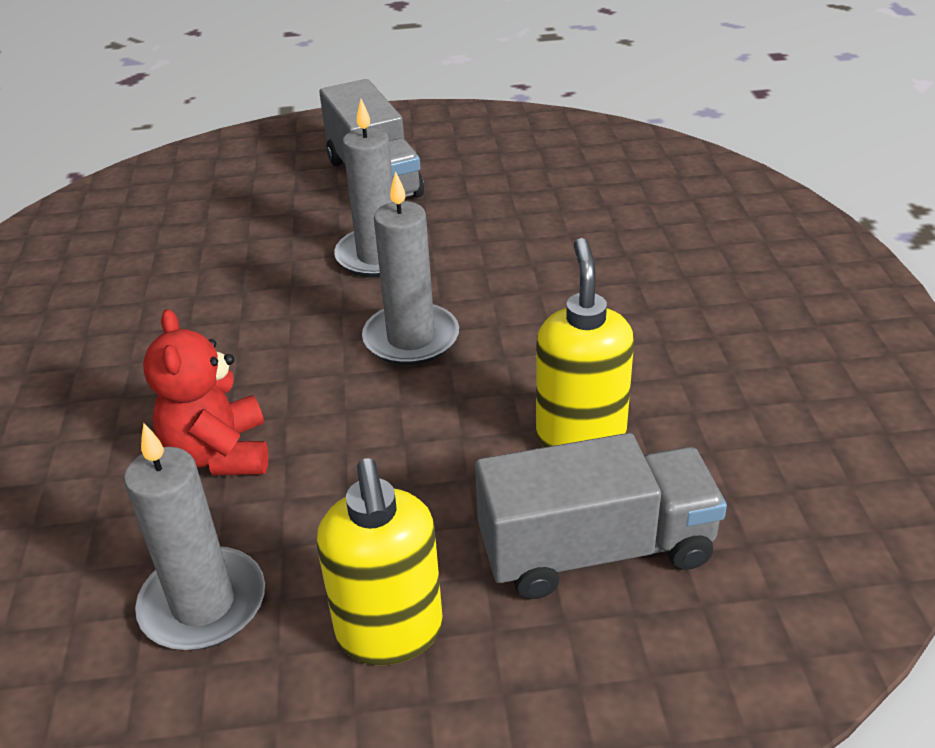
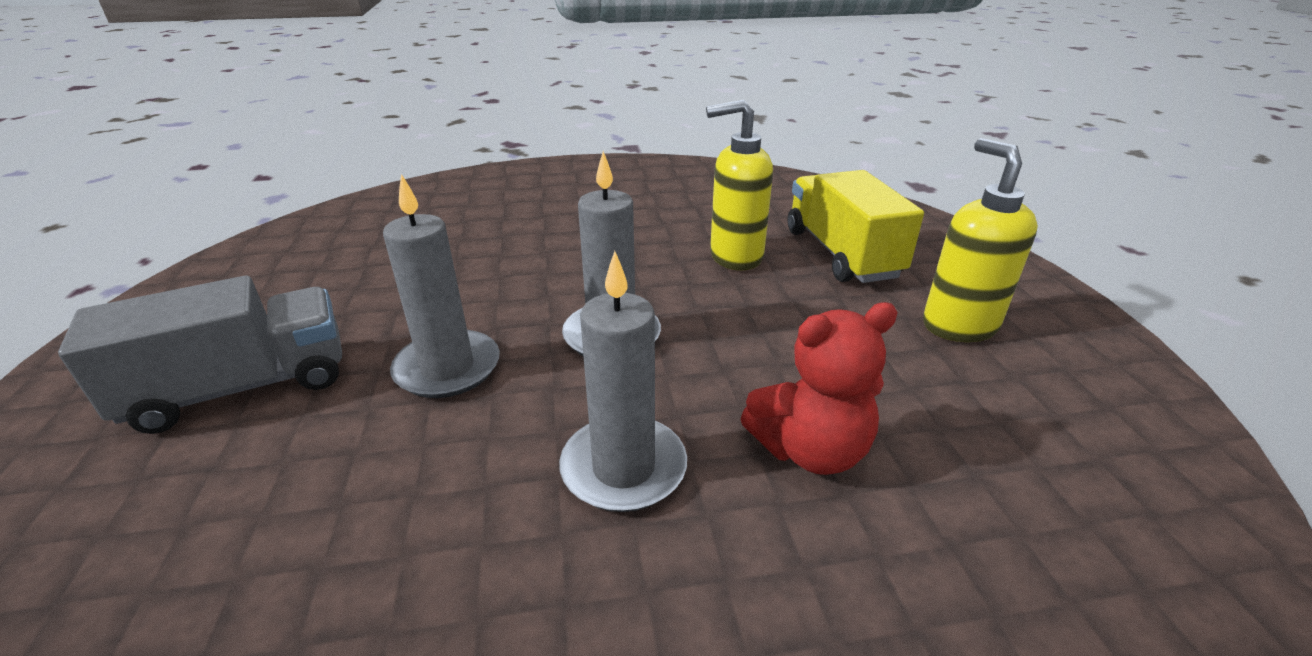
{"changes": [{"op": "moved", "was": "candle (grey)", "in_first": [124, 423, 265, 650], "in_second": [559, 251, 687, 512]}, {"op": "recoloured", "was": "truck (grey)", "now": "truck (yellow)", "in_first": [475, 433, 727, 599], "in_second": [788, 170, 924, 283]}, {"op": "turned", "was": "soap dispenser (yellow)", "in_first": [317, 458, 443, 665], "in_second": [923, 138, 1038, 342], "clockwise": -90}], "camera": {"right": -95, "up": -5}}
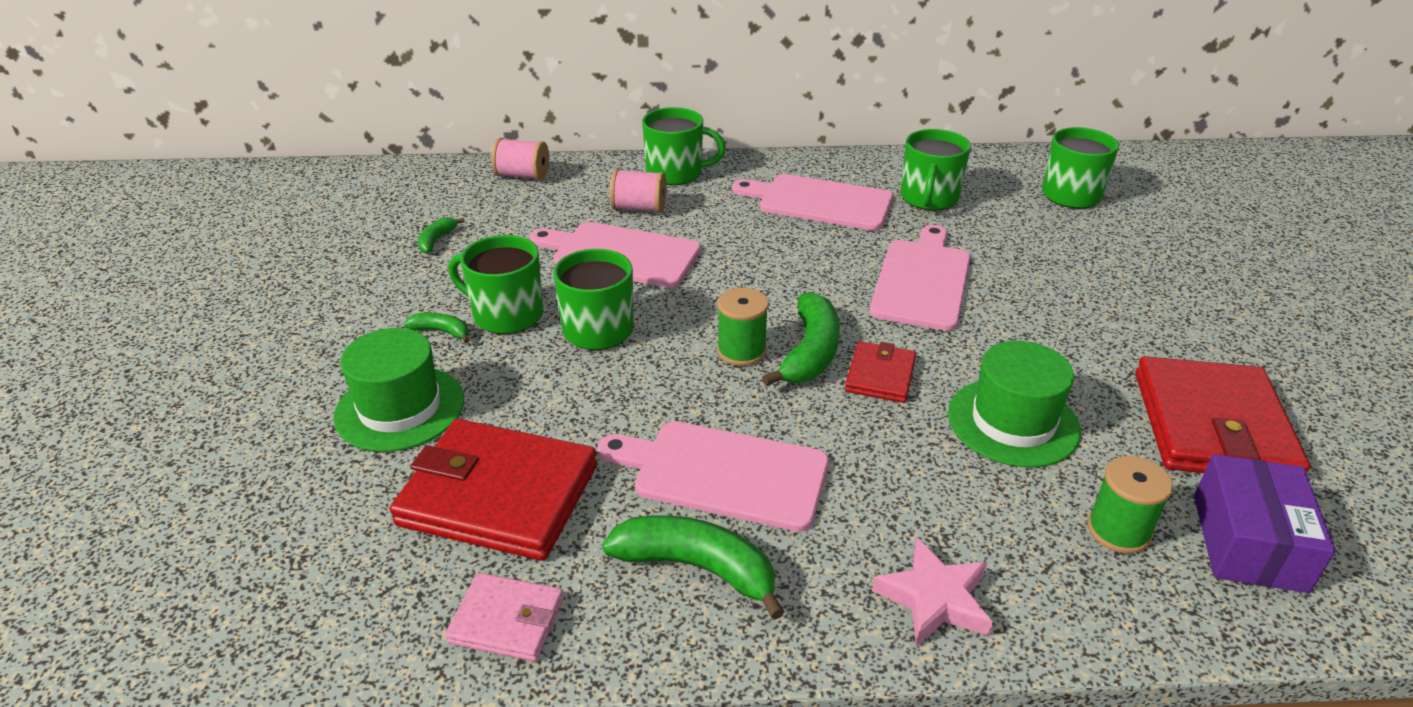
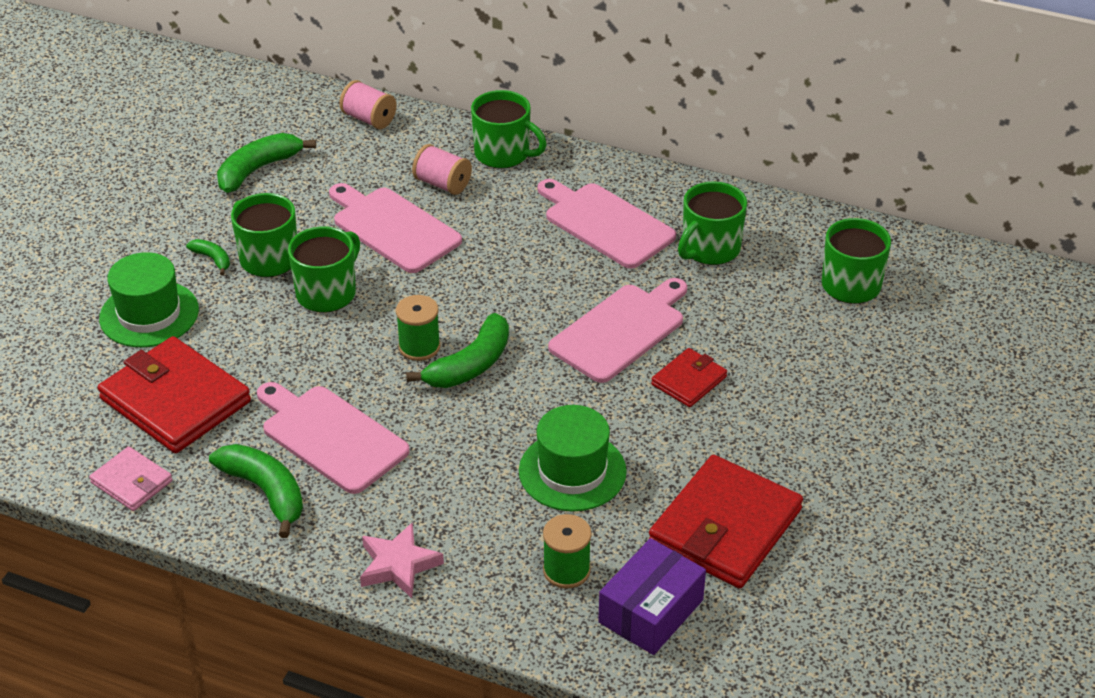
{"changes": [{"op": "moved", "was": "wallet (red)", "in_first": [845, 341, 916, 403], "in_second": [651, 348, 727, 407]}, {"op": "resized", "was": "banana (green)", "in_first": [418, 217, 465, 253], "in_second": [217, 133, 316, 193], "ratio": 1.94}], "camera": {"right": 25, "up": 5}}
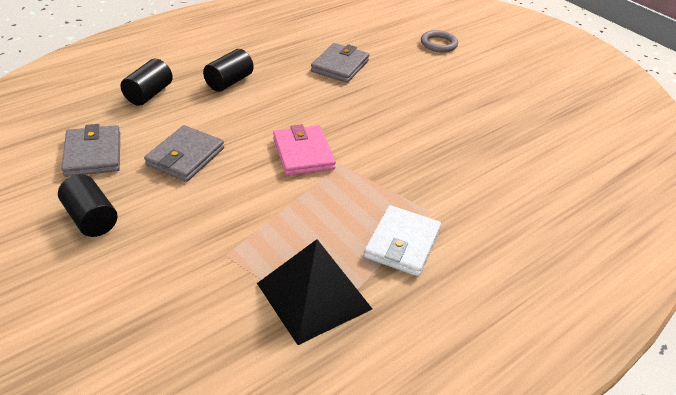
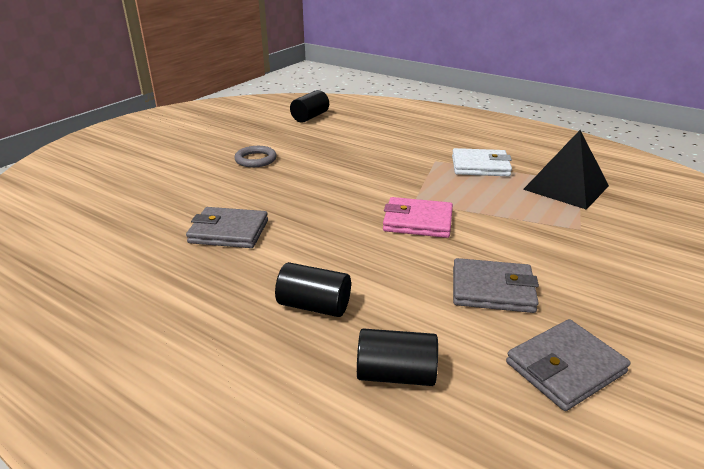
{"changes": [{"op": "moved", "was": "cylinder (black)", "in_first": [58, 174, 117, 237], "in_second": [290, 90, 329, 123]}, {"op": "moved", "was": "ring (grey)", "in_first": [421, 30, 458, 52], "in_second": [234, 146, 277, 167]}, {"op": "turned", "was": "wallet (pink)", "in_first": [273, 124, 336, 176], "in_second": [383, 197, 453, 238], "clockwise": 45}], "camera": {"right": -105, "up": -10}}
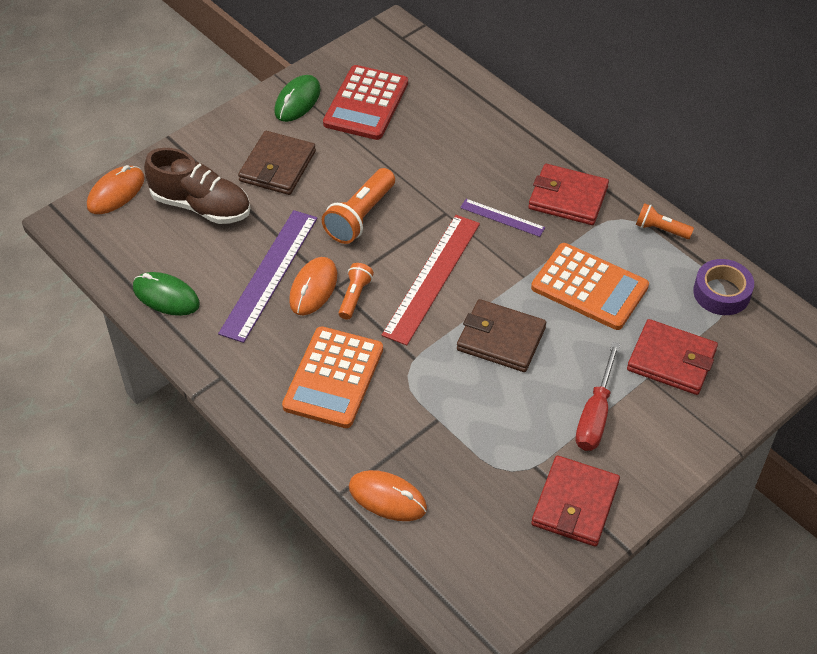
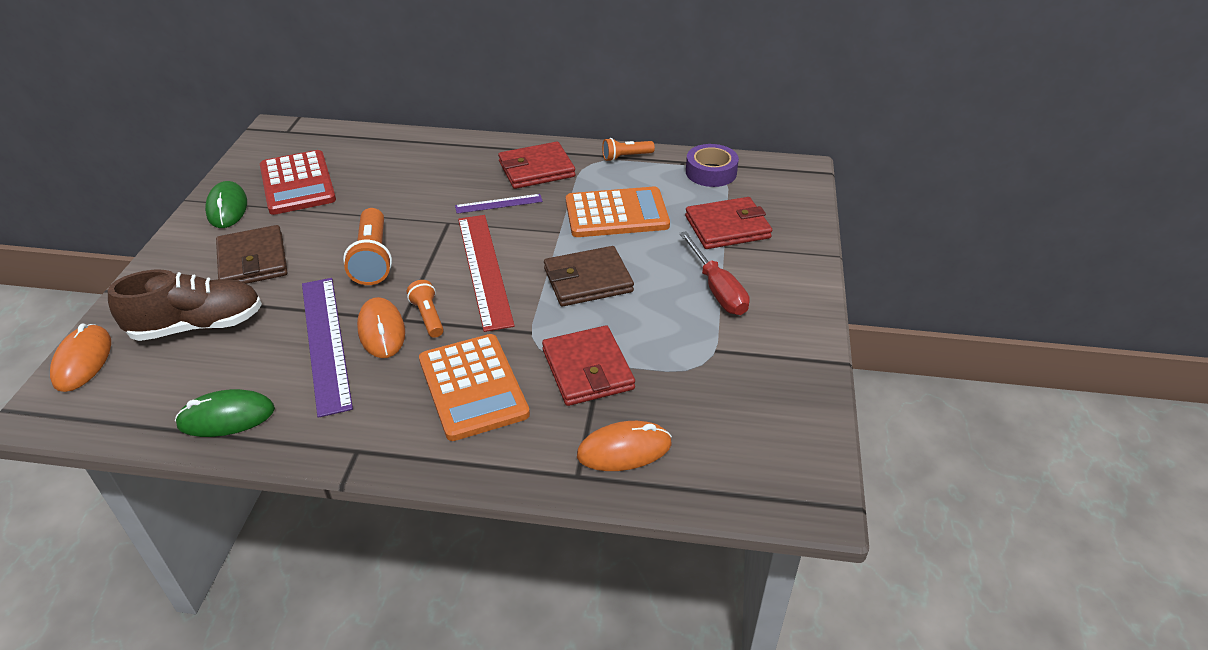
{"changes": [{"op": "moved", "was": "wallet (red)", "in_first": [531, 456, 620, 547], "in_second": [542, 325, 635, 406]}], "camera": {"right": -40, "up": -10}}
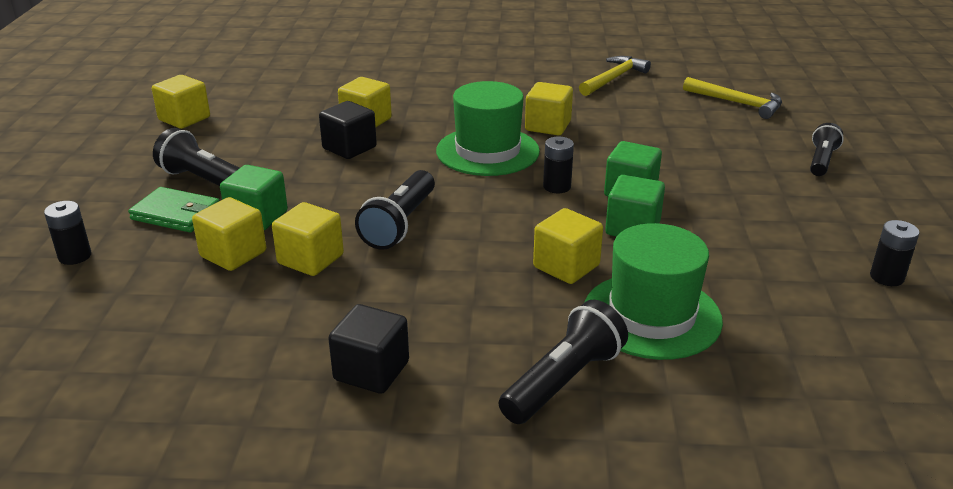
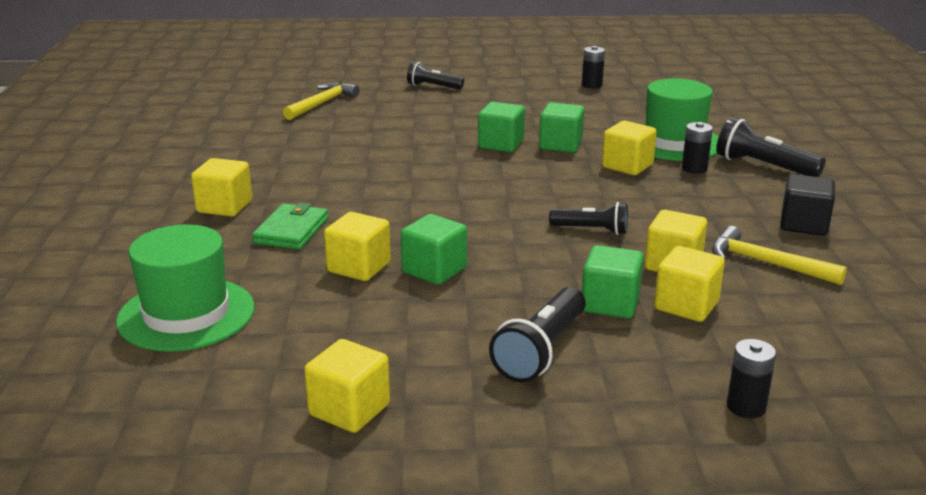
{"changes": [{"op": "moved", "was": "wallet (green)", "in_first": [128, 187, 220, 233], "in_second": [252, 203, 328, 250]}, {"op": "moved", "was": "hat (green)", "in_first": [436, 81, 540, 176], "in_second": [116, 224, 255, 352]}, {"op": "moved", "was": "cube (yellow)", "in_first": [525, 82, 573, 135], "in_second": [191, 158, 252, 217]}, {"op": "moved", "was": "battery (black)", "in_first": [543, 137, 574, 193], "in_second": [682, 122, 713, 174]}, {"op": "moved", "was": "hammer (yellow)", "in_first": [579, 56, 651, 96], "in_second": [712, 226, 847, 285]}, {"op": "recoloured", "was": "cube (black)", "now": "cube (green)", "in_first": [319, 101, 377, 159], "in_second": [401, 214, 467, 285]}, {"op": "resized", "was": "flashlight (black)", "in_first": [355, 170, 435, 250], "in_second": [549, 202, 628, 235], "ratio": 0.66}], "camera": {"right": -95, "up": -5}}
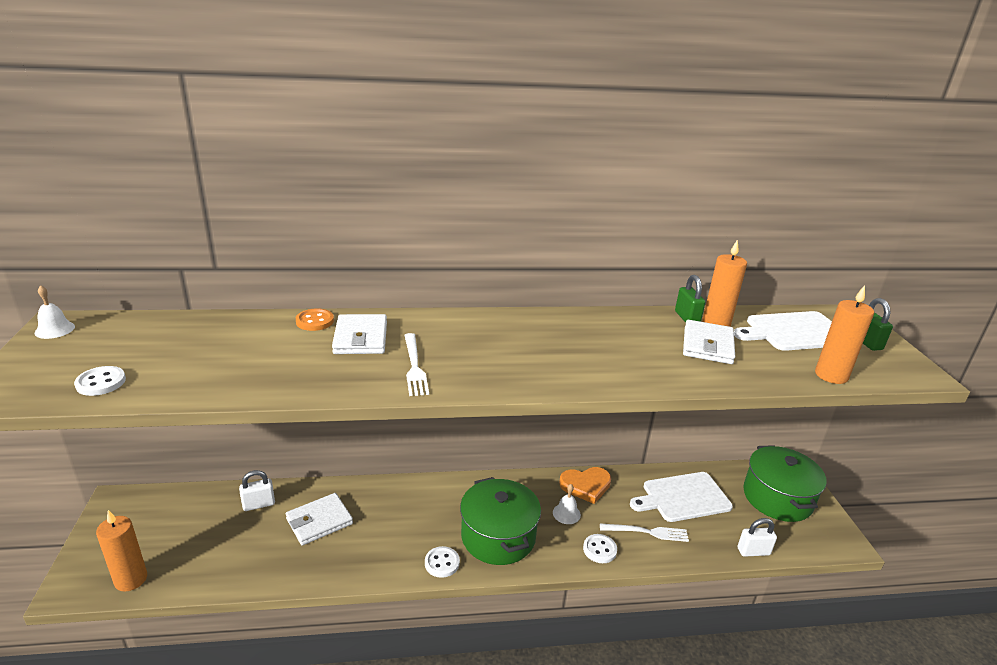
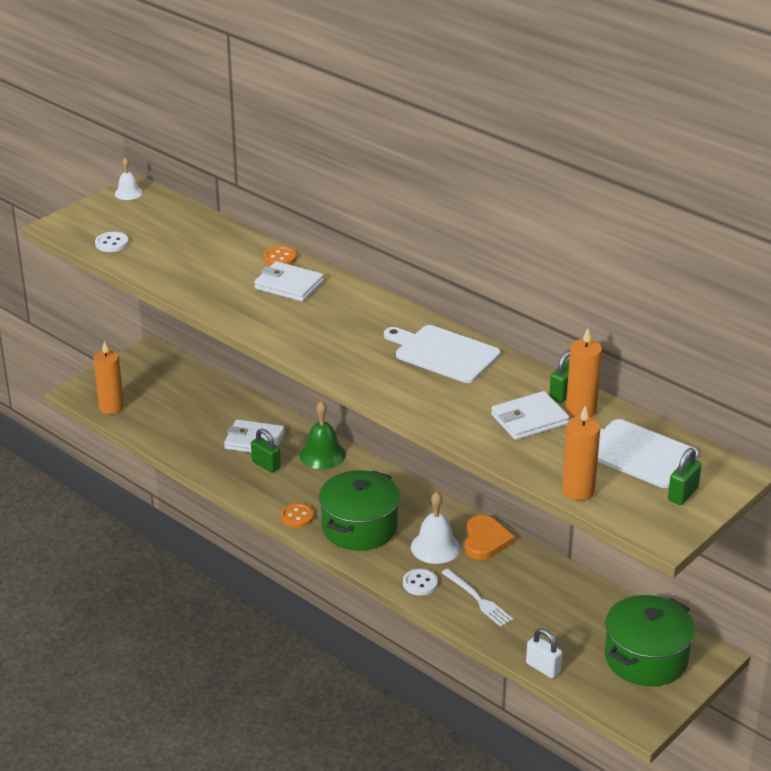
{"changes": [{"op": "removed", "was": "padlock (white)", "in_first": [239, 470, 275, 511]}, {"op": "removed", "was": "fork (white)", "in_first": [404, 333, 429, 396]}, {"op": "added", "now": "padlock (green)", "in_second": [251, 429, 281, 473]}, {"op": "added", "now": "bell (green)", "in_second": [300, 401, 346, 469]}, {"op": "moved", "was": "cutting board (white)", "in_first": [630, 472, 733, 522], "in_second": [384, 325, 500, 383]}, {"op": "recoloured", "was": "button (white)", "now": "button (orange)", "in_first": [425, 546, 460, 578], "in_second": [280, 503, 314, 528]}, {"op": "turned", "was": "wallet (white)", "in_first": [332, 314, 387, 354], "in_second": [254, 261, 324, 302], "clockwise": 75}, {"op": "turned", "was": "heart (orange)", "in_first": [559, 467, 611, 504], "in_second": [464, 515, 515, 560], "clockwise": -120}, {"op": "resized", "was": "bell (white)", "in_first": [553, 484, 581, 524], "in_second": [411, 492, 460, 564], "ratio": 1.64}], "camera": {"right": 50, "up": 5}}
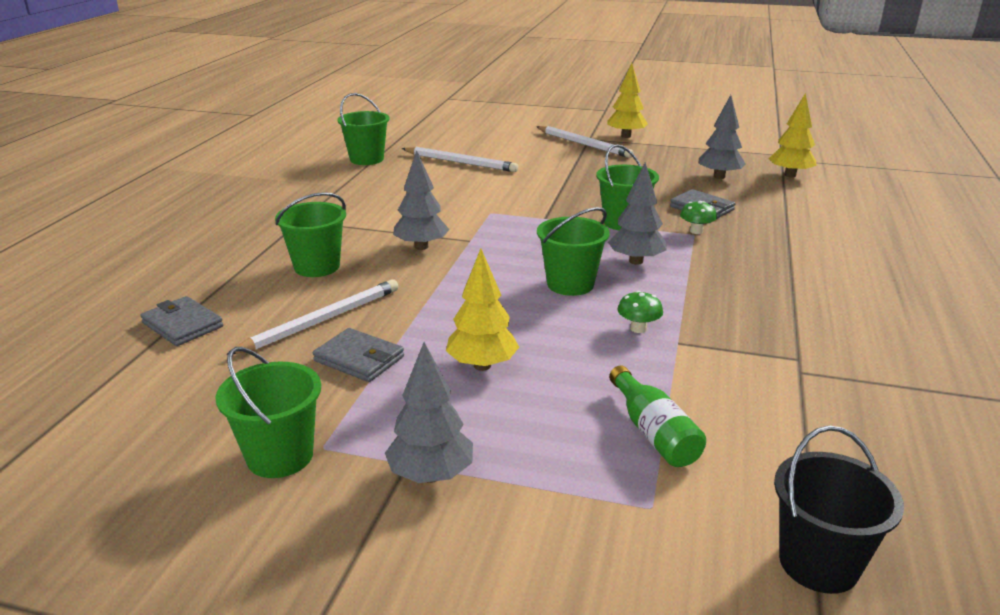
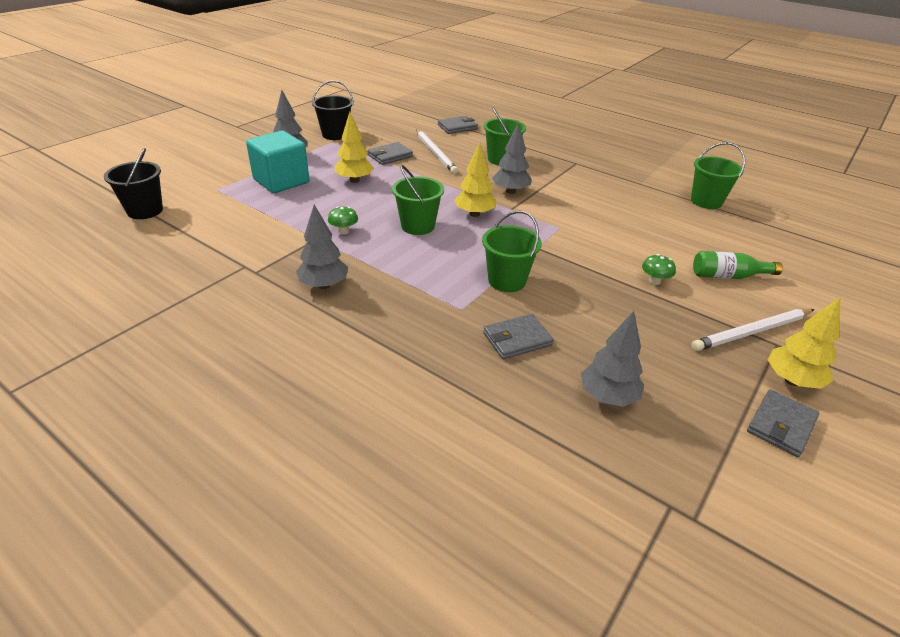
{"changes": [{"op": "removed", "was": "pencil (white)", "in_first": [402, 147, 518, 172]}, {"op": "added", "now": "cube (turquoise)", "in_second": [246, 131, 310, 193]}, {"op": "added", "now": "wallet (grey)", "in_second": [747, 390, 819, 457]}, {"op": "moved", "was": "tree (grey)", "in_first": [608, 162, 667, 265], "in_second": [296, 205, 348, 289]}, {"op": "moved", "was": "bottle (green)", "in_first": [609, 365, 706, 467], "in_second": [693, 251, 783, 279]}, {"op": "moved", "was": "mushroom (green)", "in_first": [680, 201, 717, 234], "in_second": [642, 254, 676, 285]}, {"op": "moved", "was": "tree (yellow)", "in_first": [769, 93, 817, 177], "in_second": [454, 142, 497, 217]}, {"op": "recoloured", "was": "bucket (green)", "now": "bucket (black)", "in_first": [215, 347, 321, 478], "in_second": [312, 80, 353, 140]}], "camera": {"right": 110, "up": 10}}
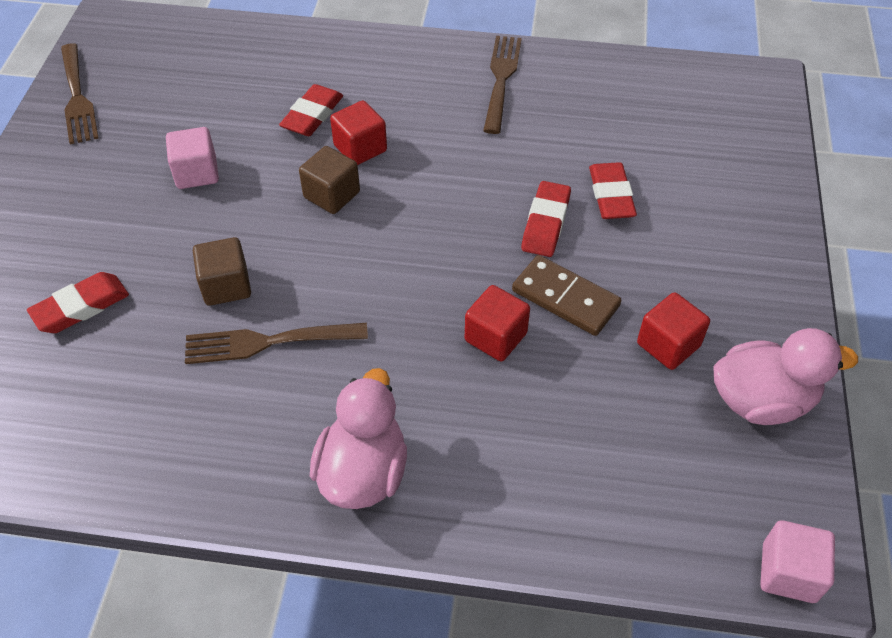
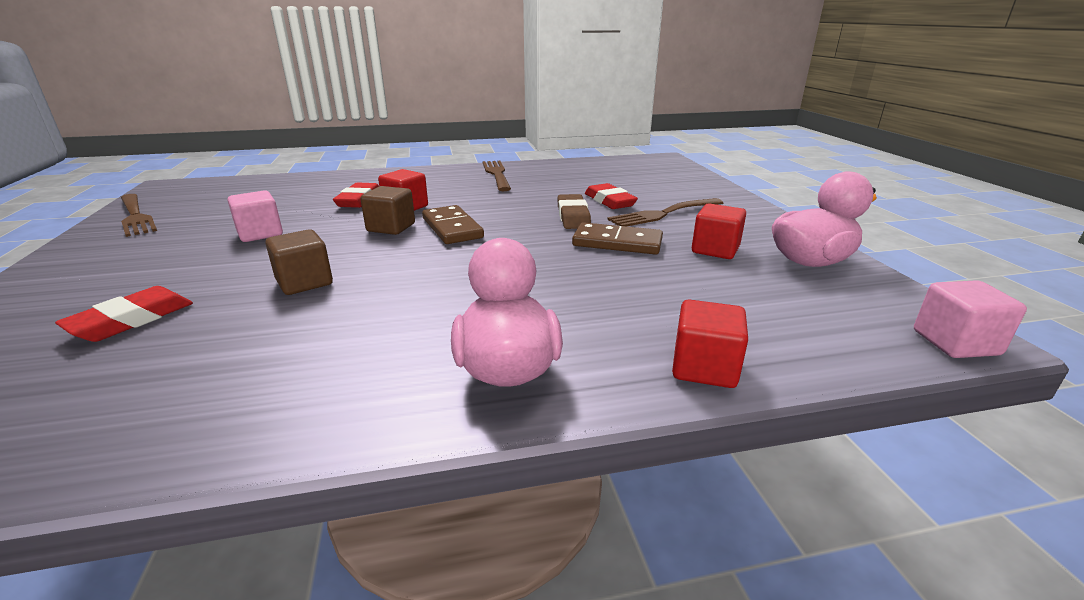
{"changes": [{"op": "added", "now": "domino (brown)", "in_second": [422, 205, 484, 244]}, {"op": "moved", "was": "fork (brown)", "in_first": [185, 323, 368, 364], "in_second": [608, 198, 723, 226]}, {"op": "moved", "was": "cube (red)", "in_first": [465, 285, 530, 361], "in_second": [672, 299, 748, 388]}, {"op": "recoloured", "was": "eraser (red)", "now": "eraser (brown)", "in_first": [521, 181, 571, 257], "in_second": [557, 194, 591, 229]}], "camera": {"right": -20, "up": -25}}
